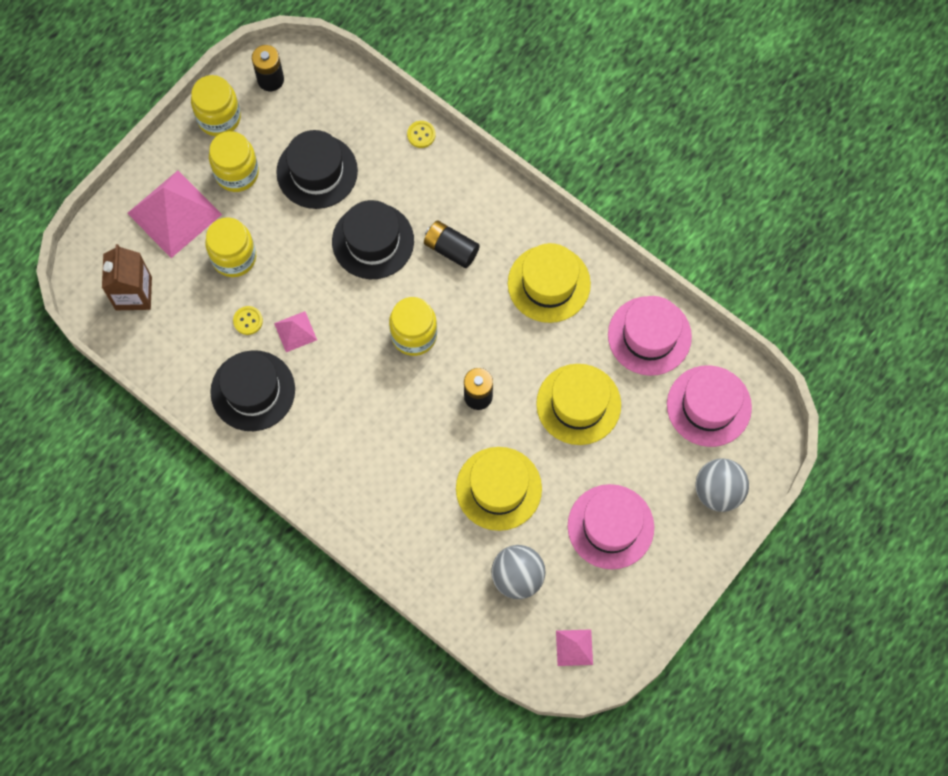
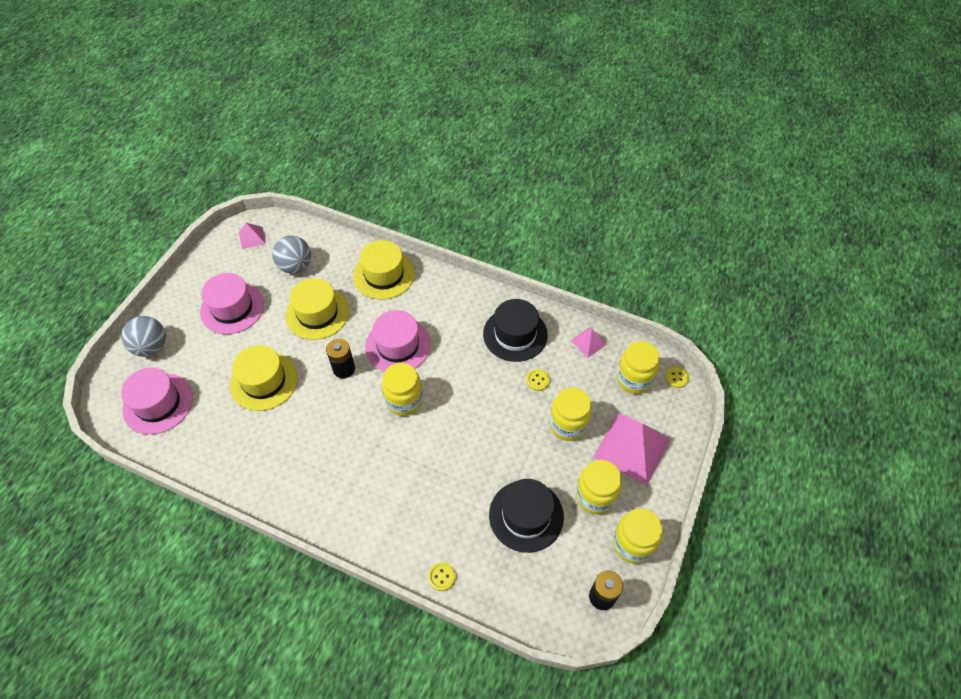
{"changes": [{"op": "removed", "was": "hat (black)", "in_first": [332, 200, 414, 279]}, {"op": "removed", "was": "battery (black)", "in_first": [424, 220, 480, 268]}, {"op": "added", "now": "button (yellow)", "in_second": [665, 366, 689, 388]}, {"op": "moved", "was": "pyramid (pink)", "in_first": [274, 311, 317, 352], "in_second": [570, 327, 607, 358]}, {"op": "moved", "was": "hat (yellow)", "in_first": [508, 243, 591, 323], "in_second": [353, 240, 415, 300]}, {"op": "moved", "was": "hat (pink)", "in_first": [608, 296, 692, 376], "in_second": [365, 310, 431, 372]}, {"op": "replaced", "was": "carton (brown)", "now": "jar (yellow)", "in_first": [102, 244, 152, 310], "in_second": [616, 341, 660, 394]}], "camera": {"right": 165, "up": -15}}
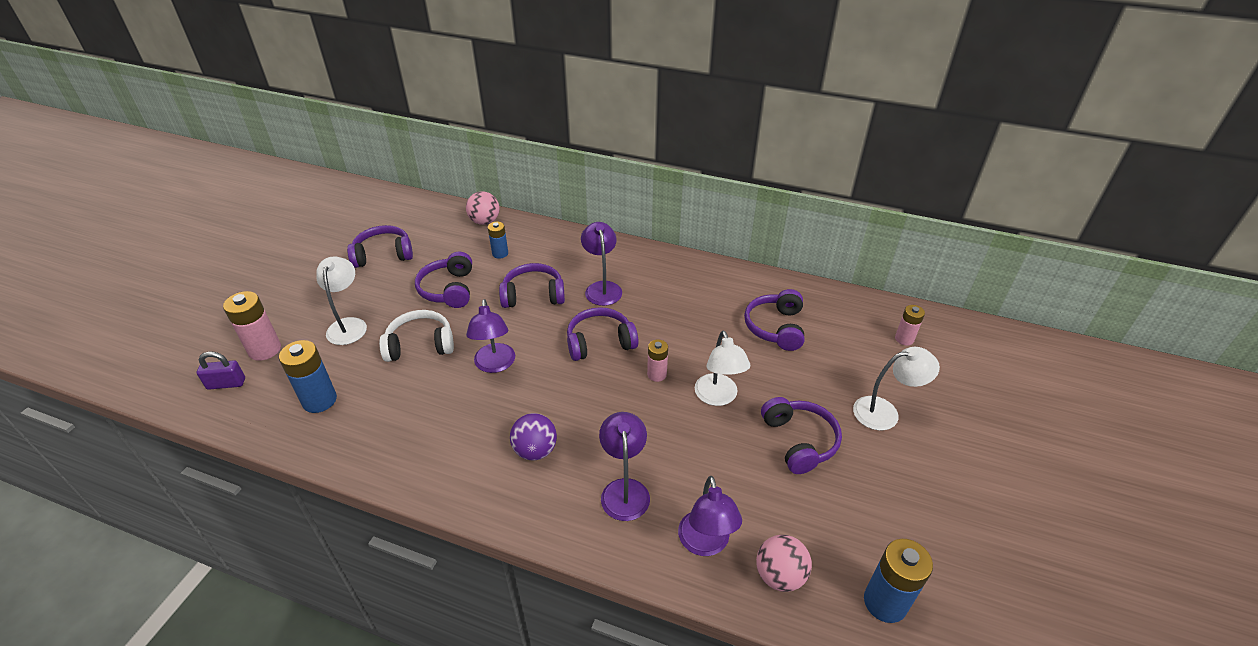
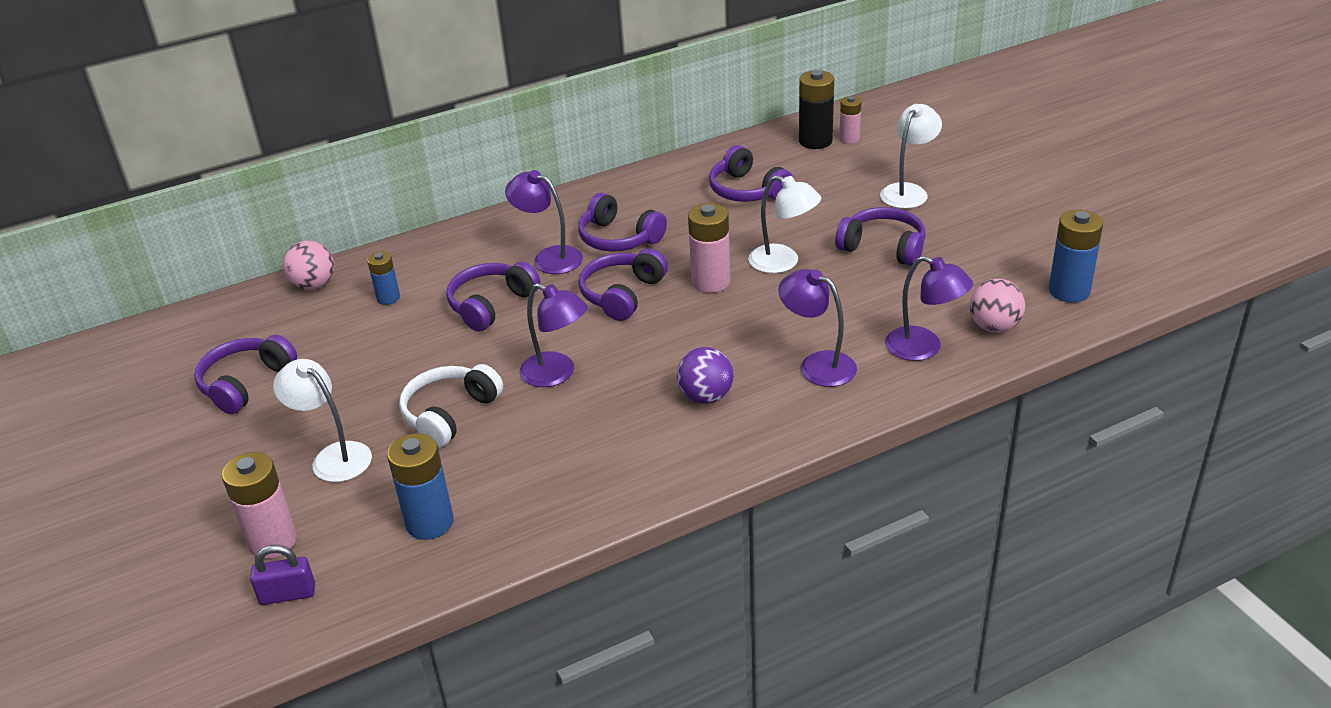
{"changes": [{"op": "added", "now": "battery (black)", "in_second": [799, 70, 834, 149]}, {"op": "moved", "was": "headphones (purple)", "in_first": [415, 252, 472, 308], "in_second": [578, 193, 667, 252]}, {"op": "turned", "was": "padlock (purple)", "in_first": [197, 352, 245, 390], "in_second": [250, 545, 315, 605], "clockwise": 45}, {"op": "resized", "was": "battery (pink)", "in_first": [647, 340, 668, 382], "in_second": [688, 203, 730, 293], "ratio": 1.65}], "camera": {"right": -45, "up": -5}}
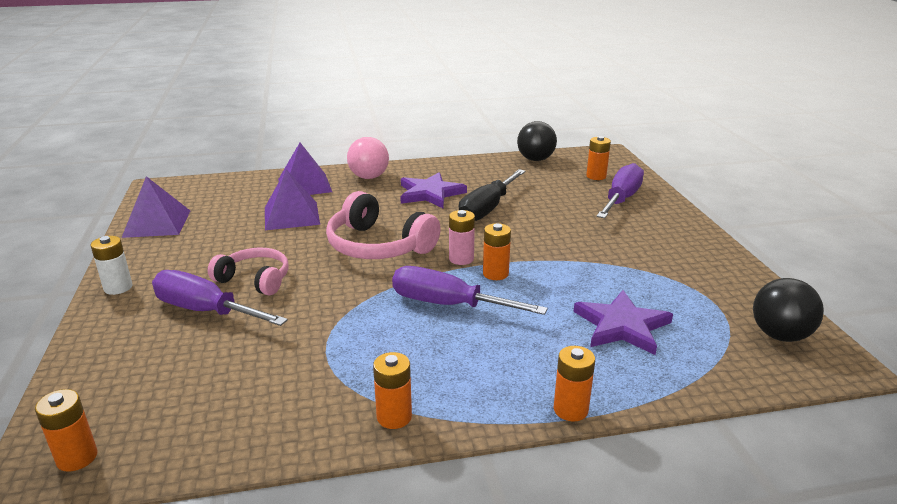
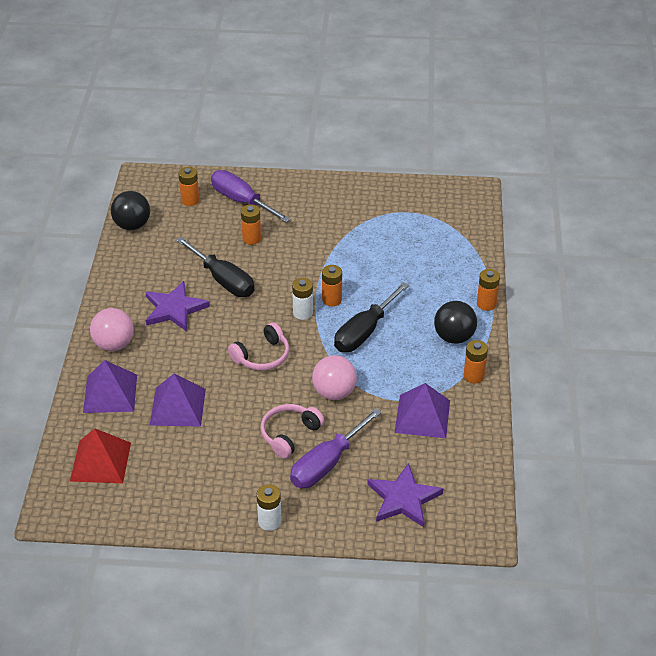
{"changes": [{"op": "added", "now": "pyramid (red)", "in_second": [70, 428, 131, 483]}, {"op": "added", "now": "ball (pink)", "in_second": [312, 355, 357, 400]}, {"op": "moved", "was": "battery (orange)", "in_first": [35, 389, 98, 472], "in_second": [241, 205, 261, 245]}, {"op": "moved", "was": "pyramid (purple)", "in_first": [122, 176, 190, 238], "in_second": [394, 383, 450, 438]}, {"op": "moved", "was": "star (purple)", "in_first": [574, 290, 673, 355], "in_second": [367, 463, 444, 527]}, {"op": "moved", "was": "ball (black)", "in_first": [753, 278, 824, 342], "in_second": [434, 301, 477, 344]}, {"op": "recoloured", "was": "screwdriver (purple)", "now": "screwdriver (black)", "in_first": [392, 266, 548, 315], "in_second": [334, 282, 409, 352]}, {"op": "recoloured", "was": "battery (pink)", "now": "battery (white)", "in_first": [449, 210, 475, 265], "in_second": [292, 278, 313, 320]}, {"op": "resized", "was": "headphones (pink)", "in_first": [326, 191, 441, 259], "in_second": [228, 322, 289, 370], "ratio": 0.63}], "camera": {"right": -75, "up": 15}}
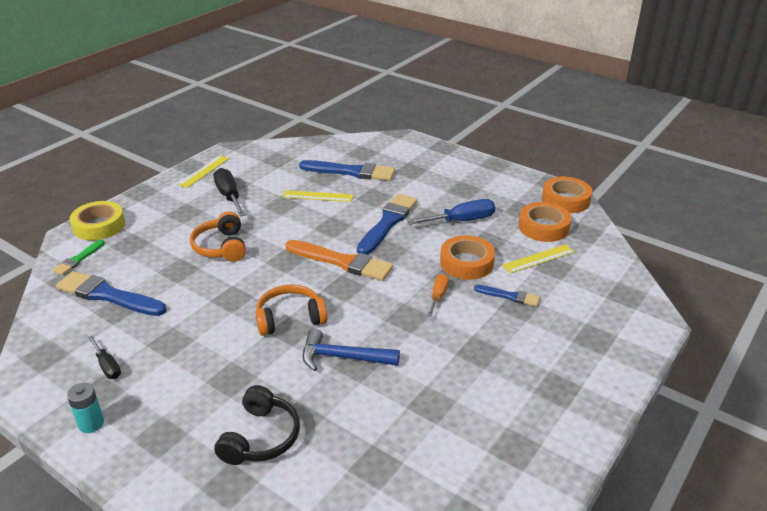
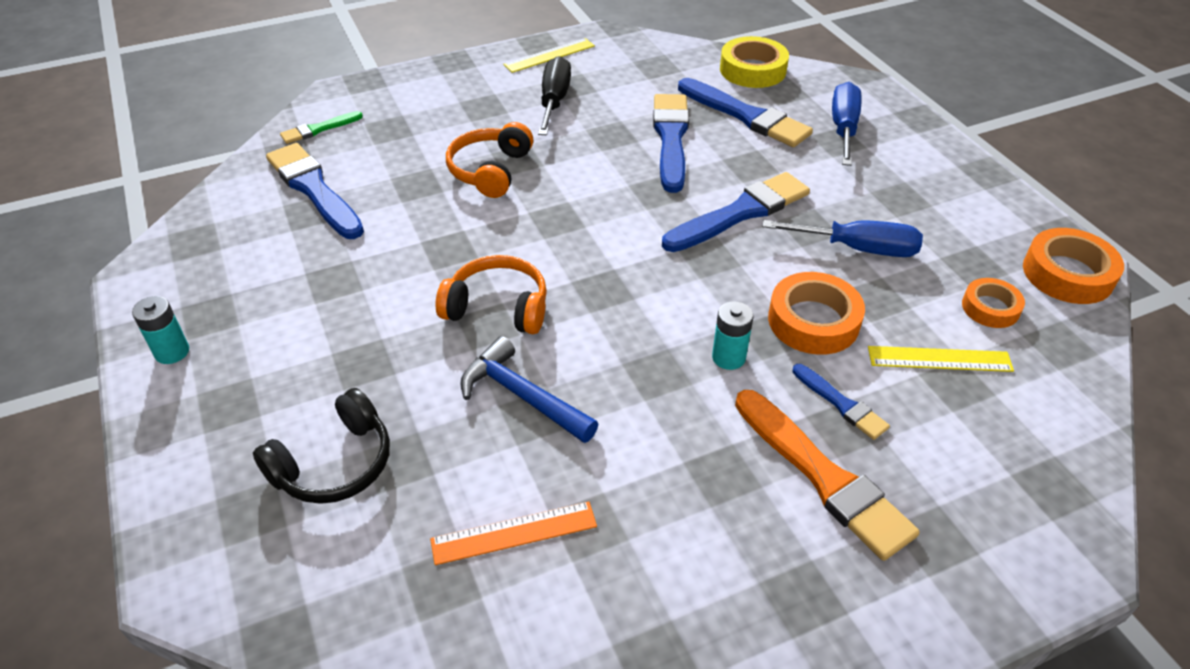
{"changes": [{"op": "removed", "was": "screwdriver (black)", "in_first": [88, 336, 121, 379]}, {"op": "added", "now": "ruler (orange)", "in_second": [430, 502, 597, 565]}, {"op": "added", "now": "screwdriver (blue)", "in_second": [832, 82, 862, 166]}, {"op": "moved", "was": "tape (yellow)", "in_first": [69, 201, 125, 240], "in_second": [720, 36, 789, 88]}, {"op": "moved", "was": "brush (orange)", "in_first": [285, 240, 393, 281], "in_second": [735, 390, 920, 561]}, {"op": "replaced", "was": "ruler (yellow)", "now": "brush (blue)", "in_first": [283, 190, 353, 202], "in_second": [653, 94, 689, 193]}, {"op": "replaced", "was": "screwdriver (orange)", "now": "battery (turquoise)", "in_first": [427, 274, 449, 316], "in_second": [712, 301, 754, 370]}, {"op": "resized", "was": "tape (orange)", "in_first": [519, 202, 571, 242], "in_second": [962, 278, 1025, 328], "ratio": 0.62}], "camera": {"right": 30, "up": 10}}
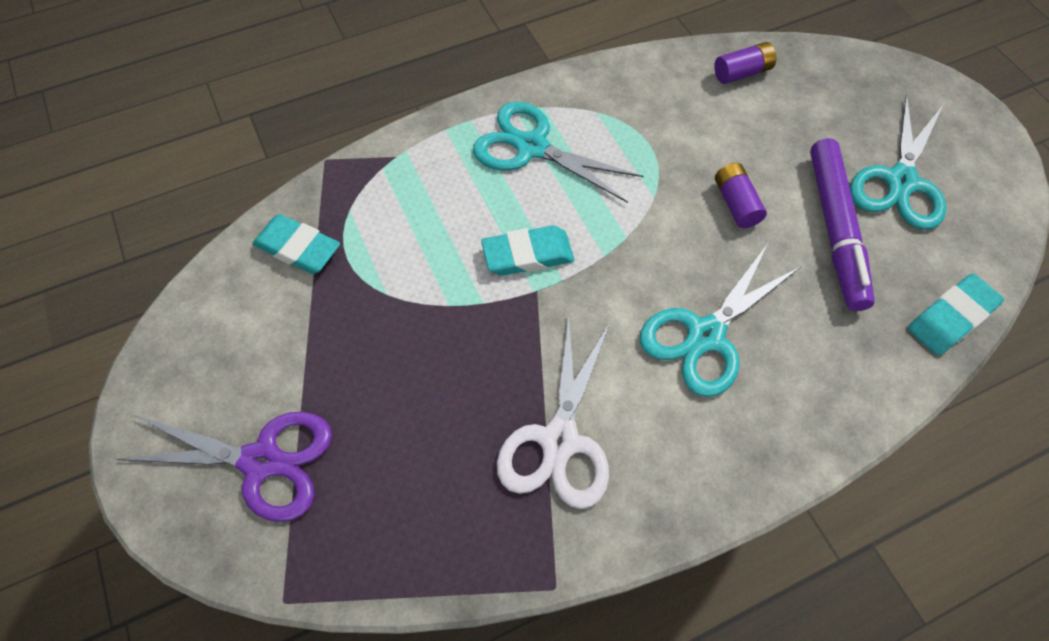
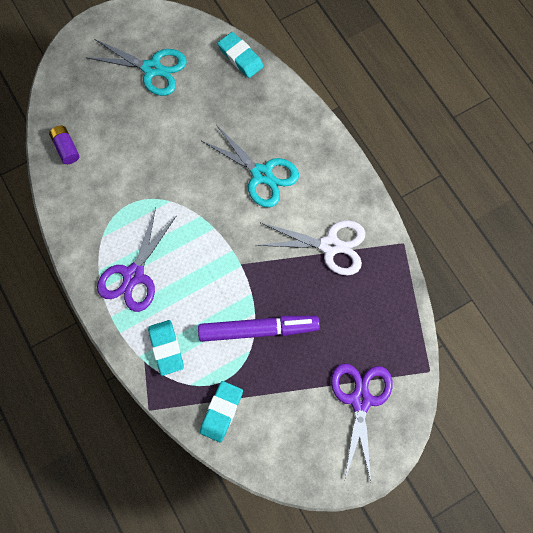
{"changes": [{"op": "removed", "was": "battery (purple)", "in_first": [715, 163, 767, 228]}, {"op": "moved", "was": "eraser (turquoise)", "in_first": [481, 225, 574, 276], "in_second": [148, 320, 184, 376]}, {"op": "moved", "was": "marker (purple)", "in_first": [810, 138, 875, 311], "in_second": [198, 316, 320, 342]}, {"op": "recoloured", "was": "scissors (turquoise)", "now": "scissors (purple)", "in_first": [473, 102, 644, 203], "in_second": [97, 208, 177, 312]}], "camera": {"right": -95, "up": 10}}
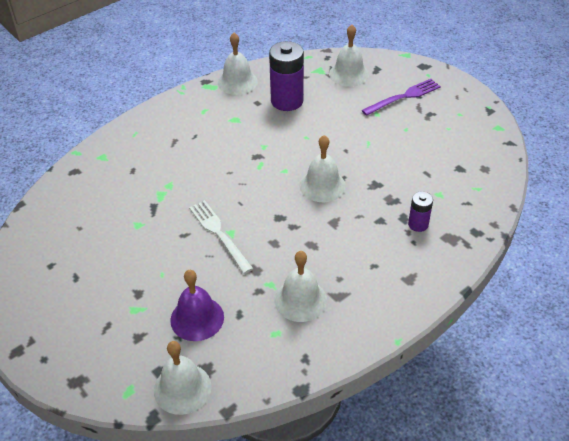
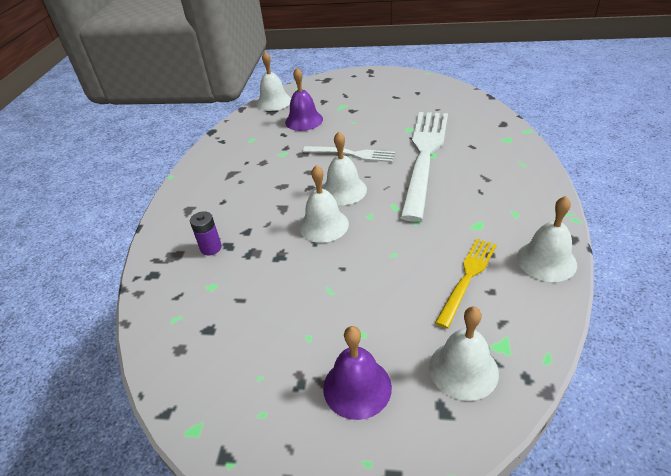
{"changes": [{"op": "added", "now": "fork (white)", "in_second": [400, 112, 448, 222]}, {"op": "moved", "was": "bell (white)", "in_first": [275, 251, 327, 322], "in_second": [322, 132, 367, 205]}, {"op": "replaced", "was": "battery (purple)", "now": "fork (yellow)", "in_first": [269, 41, 304, 111], "in_second": [435, 239, 497, 328]}, {"op": "replaced", "was": "fork (purple)", "now": "bell (purple)", "in_first": [362, 79, 441, 116], "in_second": [323, 326, 392, 420]}], "camera": {"right": 140, "up": -5}}
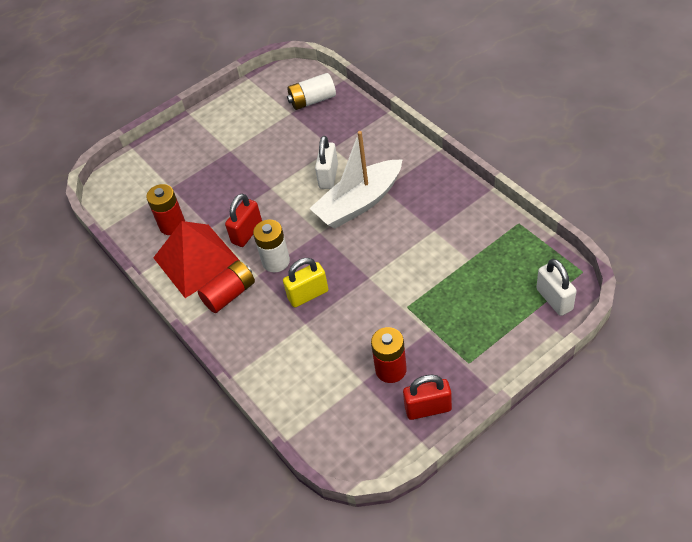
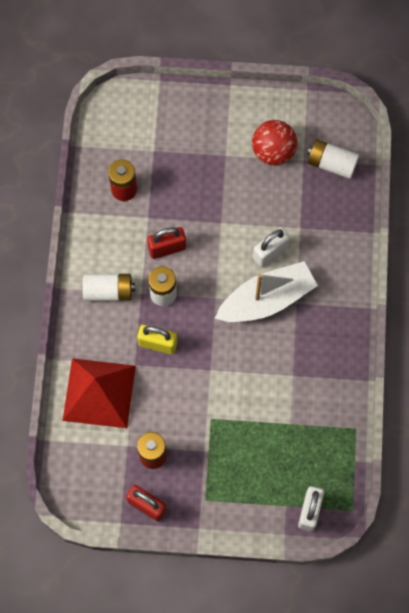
{"changes": [{"op": "added", "now": "ball (red)", "in_second": [252, 120, 297, 165]}, {"op": "moved", "was": "pyramid (red)", "in_first": [153, 221, 240, 298], "in_second": [63, 358, 136, 428]}, {"op": "recoloured", "was": "battery (red)", "now": "battery (white)", "in_first": [198, 260, 255, 313], "in_second": [83, 274, 135, 301]}, {"op": "turned", "was": "boat (white)", "in_first": [309, 131, 403, 228], "in_second": [215, 261, 318, 322], "clockwise": 150}], "camera": {"right": 35, "up": 20}}
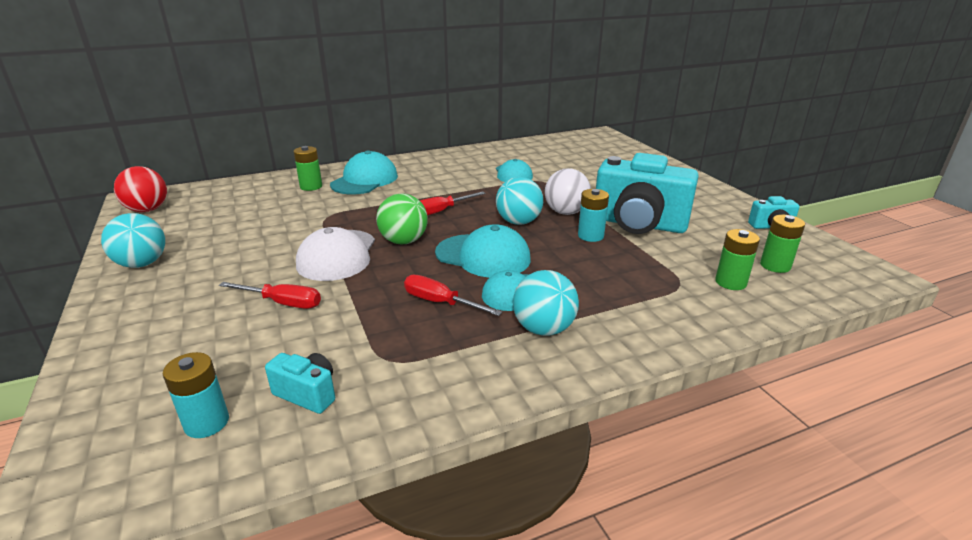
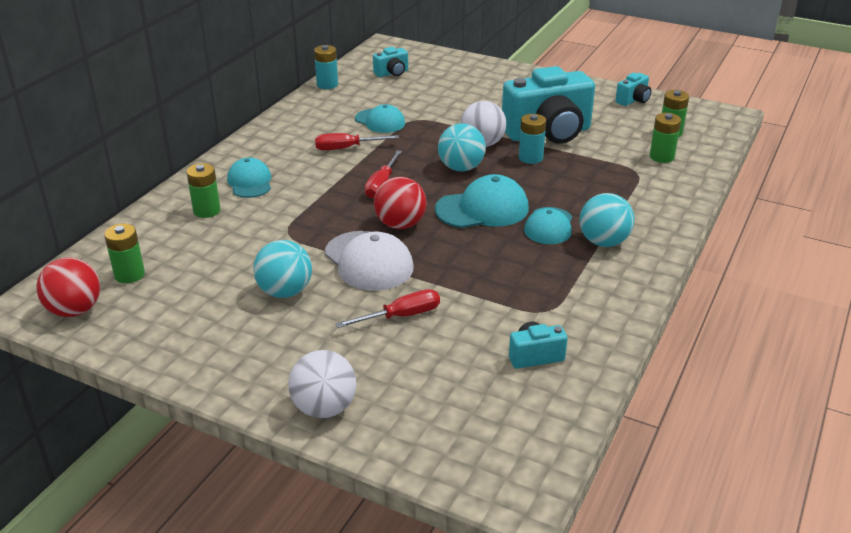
{"changes": [{"op": "added", "now": "battery (green)", "in_second": [104, 224, 145, 283]}, {"op": "added", "now": "ball (white)", "in_second": [288, 350, 356, 418]}, {"op": "added", "now": "camera (turquoise)", "in_second": [373, 47, 408, 77]}, {"op": "moved", "was": "ball (turquoise)", "in_first": [101, 213, 165, 268], "in_second": [253, 240, 312, 298]}, {"op": "moved", "was": "battery (turquoise)", "in_first": [163, 352, 229, 438], "in_second": [314, 45, 338, 89]}, {"op": "moved", "was": "screwdriver (red)", "in_first": [404, 275, 502, 316], "in_second": [315, 133, 399, 150]}, {"op": "recoloured", "was": "ball (green)", "now": "ball (red)", "in_first": [376, 193, 428, 244], "in_second": [374, 177, 427, 229]}, {"op": "resized", "was": "cap (turquoise)", "in_first": [330, 150, 398, 194], "in_second": [227, 157, 271, 198], "ratio": 0.66}], "camera": {"right": -40, "up": 5}}
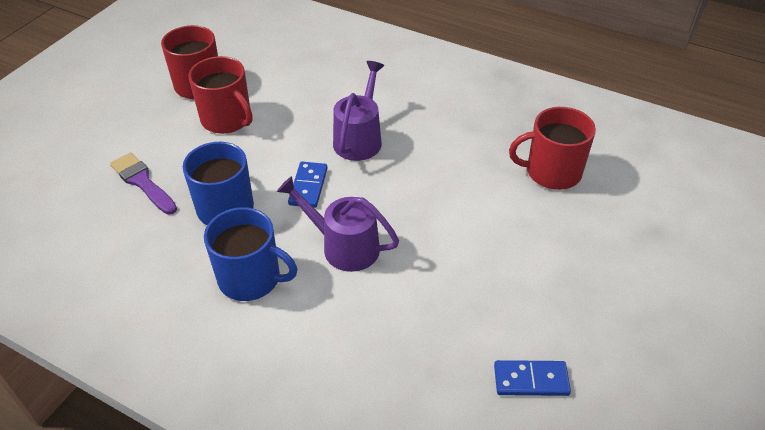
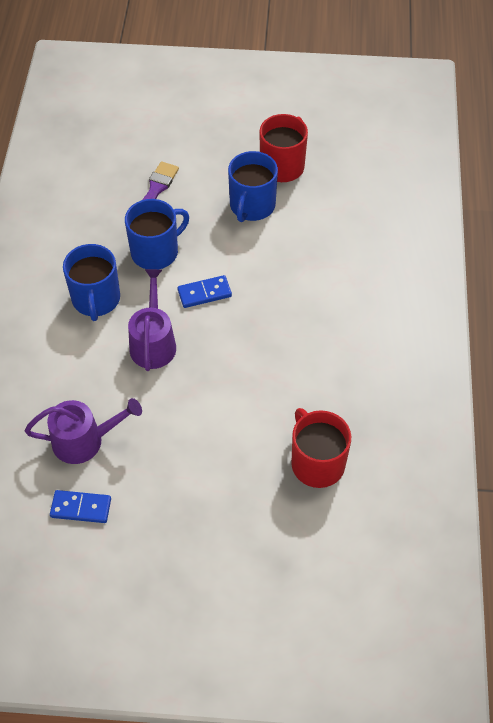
{"changes": [{"op": "moved", "was": "watering can (purple)", "in_first": [333, 61, 384, 161], "in_second": [25, 398, 142, 464]}, {"op": "recoloured", "was": "mug (red)", "now": "mug (blue)", "in_first": [188, 56, 252, 134], "in_second": [228, 151, 278, 222]}, {"op": "turned", "was": "domino (blue)", "in_first": [494, 360, 571, 396], "in_second": [50, 490, 111, 523], "clockwise": -60}], "camera": {"right": 65, "up": 10}}
